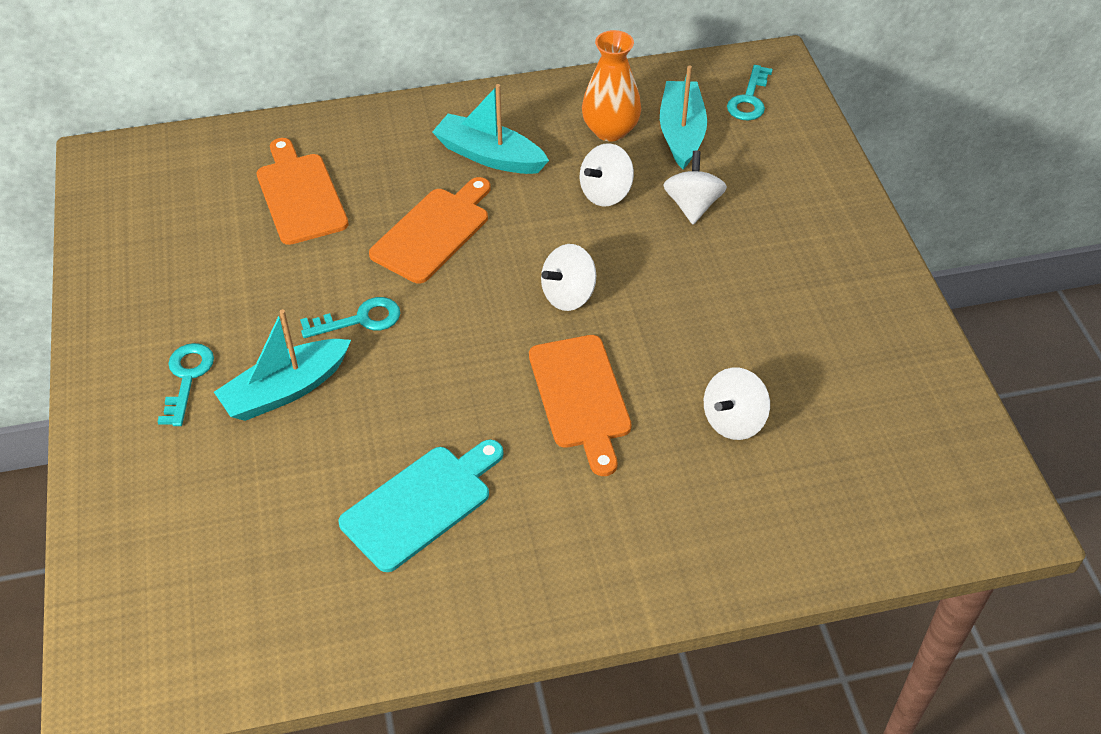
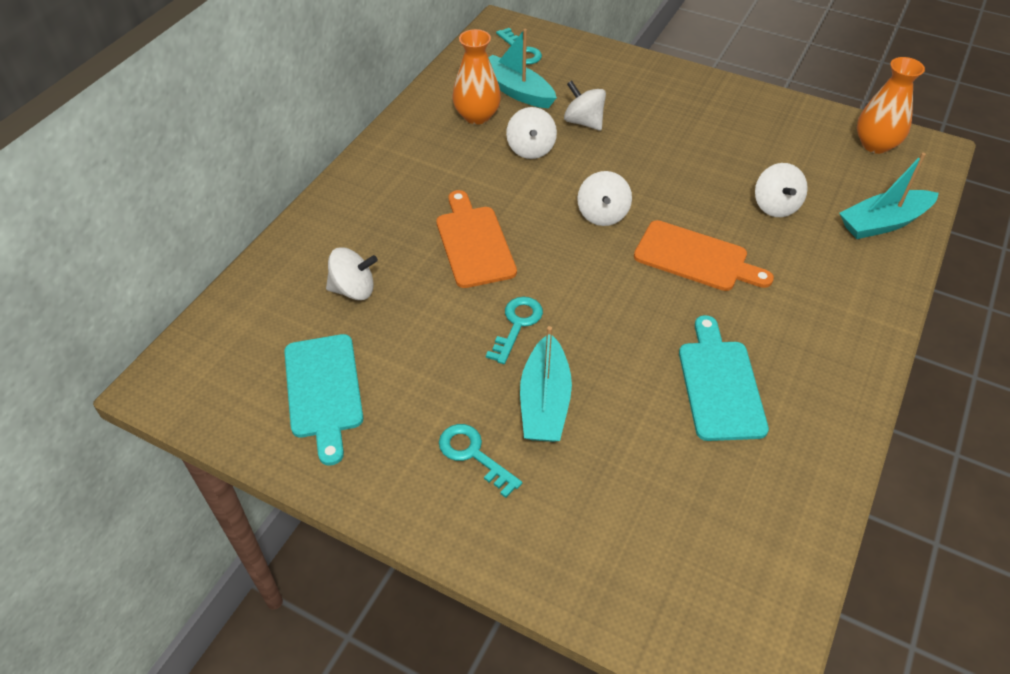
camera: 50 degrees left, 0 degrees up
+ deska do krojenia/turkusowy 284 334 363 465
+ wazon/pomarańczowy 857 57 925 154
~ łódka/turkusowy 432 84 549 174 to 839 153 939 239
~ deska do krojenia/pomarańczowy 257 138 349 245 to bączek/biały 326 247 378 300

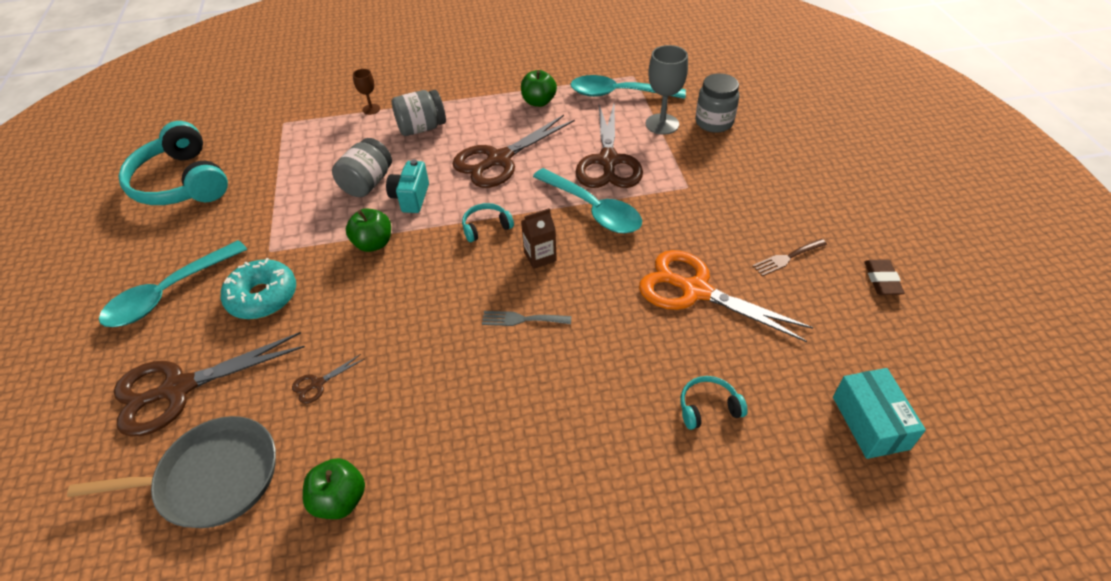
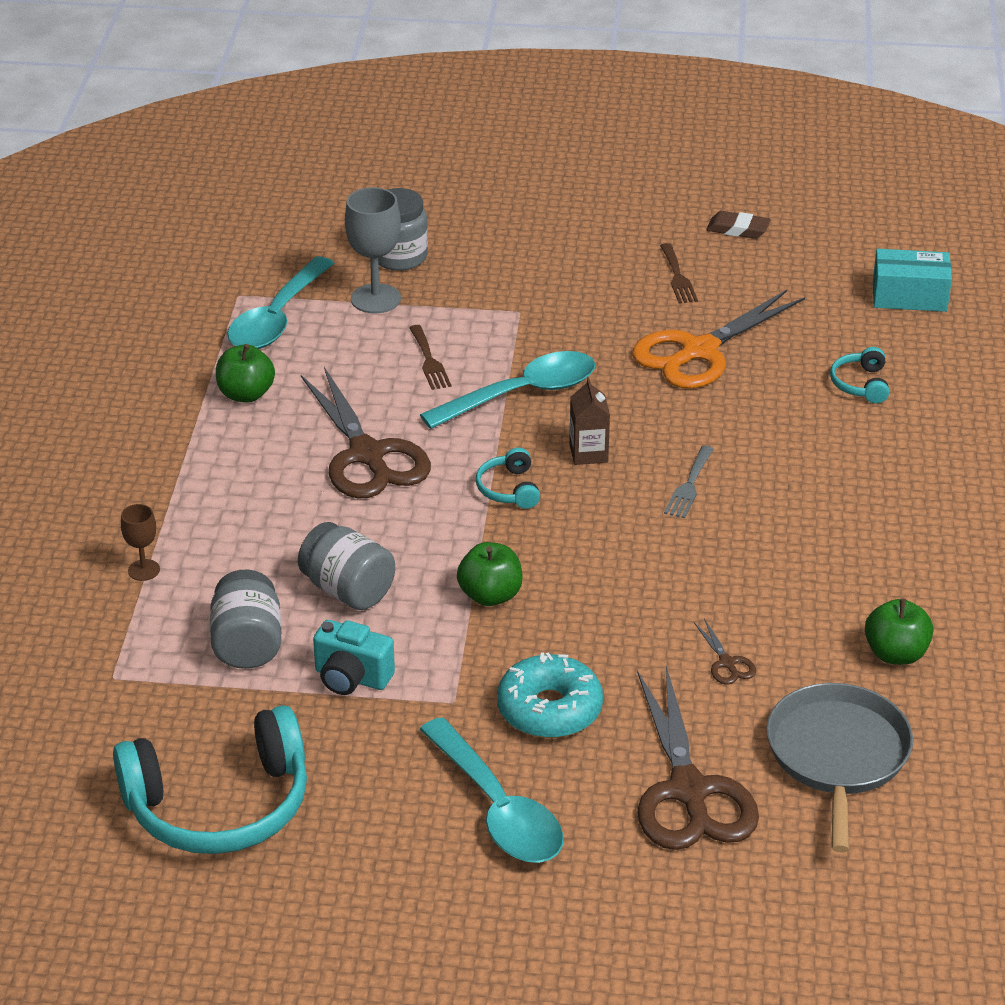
camera: 75 degrees left, 10 degrees down
~ aparat fotograficzny/turkusowy 386 159 429 213 to 313 620 395 695
~ słoik/szary 392 90 446 136 to 210 569 281 669
~ nożyczki/brązowy 576 104 643 188 to widelec/brązowy 409 325 451 390

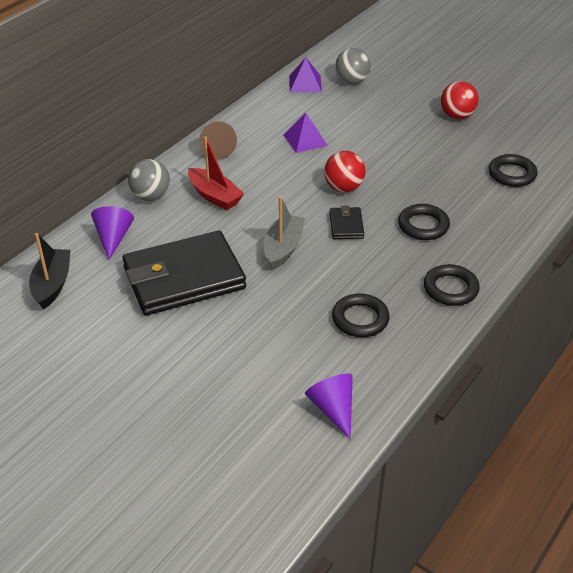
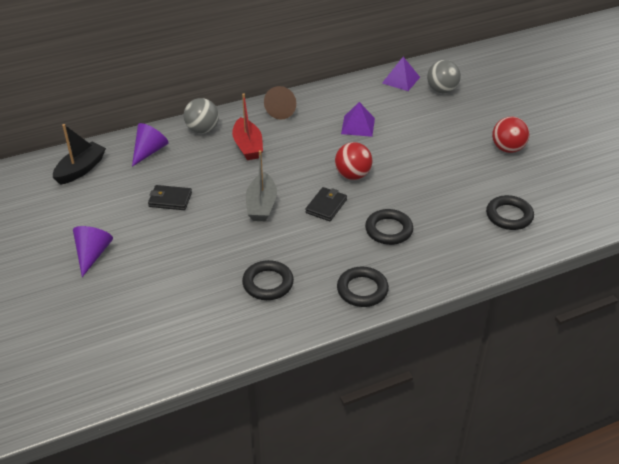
camera: 30 degrees right, 0 degrees up
~ stożek/fioletowy 305 374 353 439 to 73 226 113 277
~ łódka/szary 264 196 305 270 = 246 150 277 221 135 degrees clockwise
~ portfel/czarny 122 231 246 315 = 148 185 192 210 x0.43

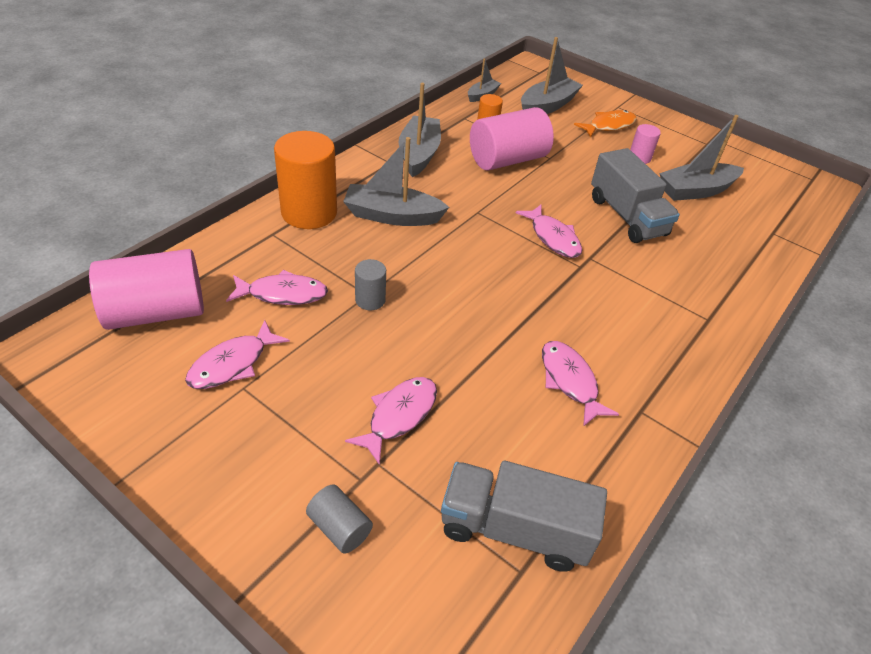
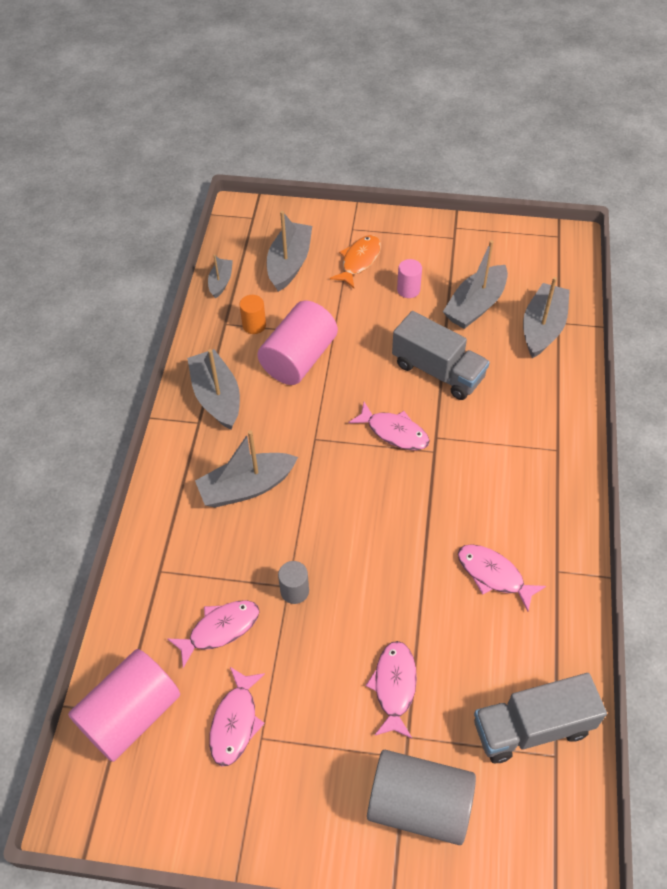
camera: 25 degrees left, 10 degrees up
- walec/pomarańczowy 274 131 337 229
+ łódka/szary 523 277 570 358
~ walec/szary 306 484 373 554 = 367 750 476 845 x2.07

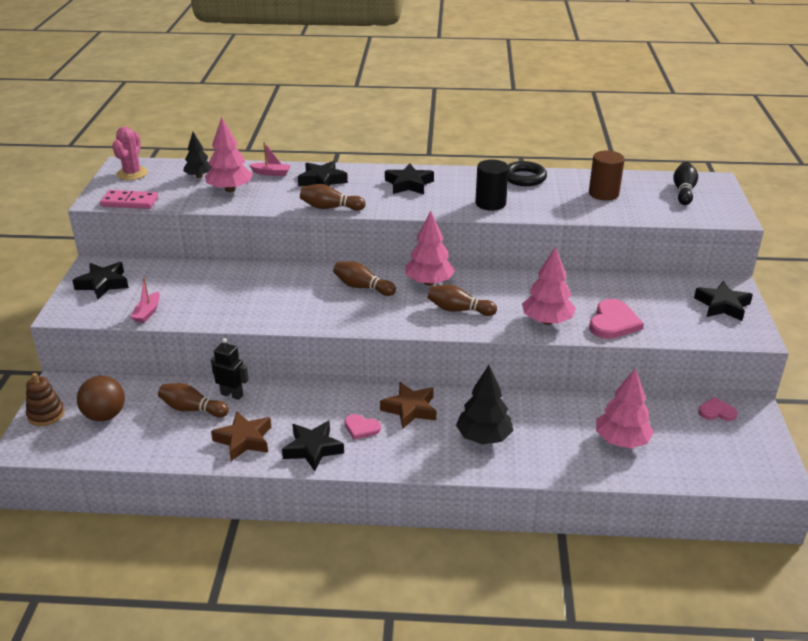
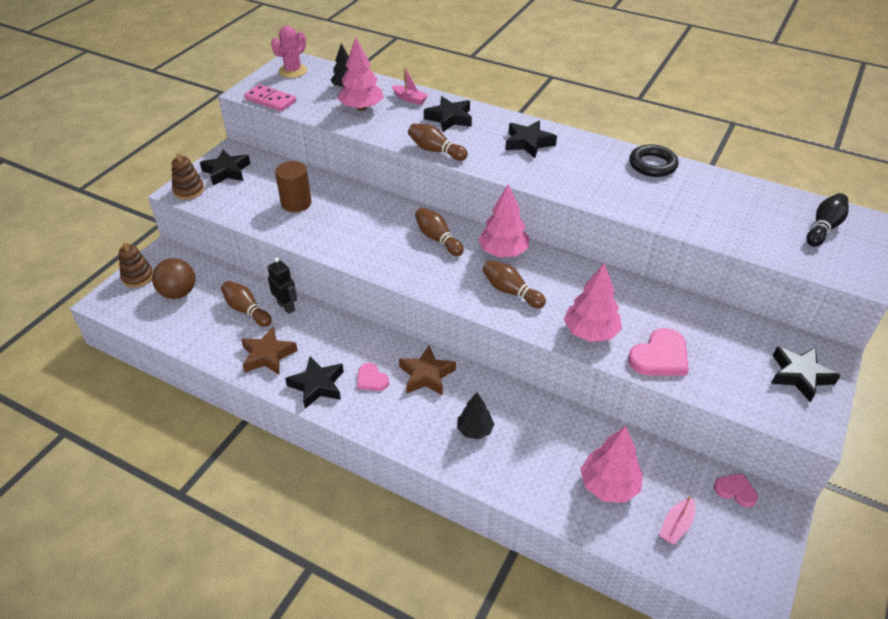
camera: 25 degrees right, 10 degrees up
- walec/czarny 475 160 509 211
+ zabawka nakładanka/brązowy 172 152 204 200
~ łódka/różowy 130 278 160 323 to 659 496 695 545
~ walec/brązowy 589 151 625 201 to 275 161 312 212
~ drzewko/czarny 456 365 513 445 = 457 392 495 439 x0.65

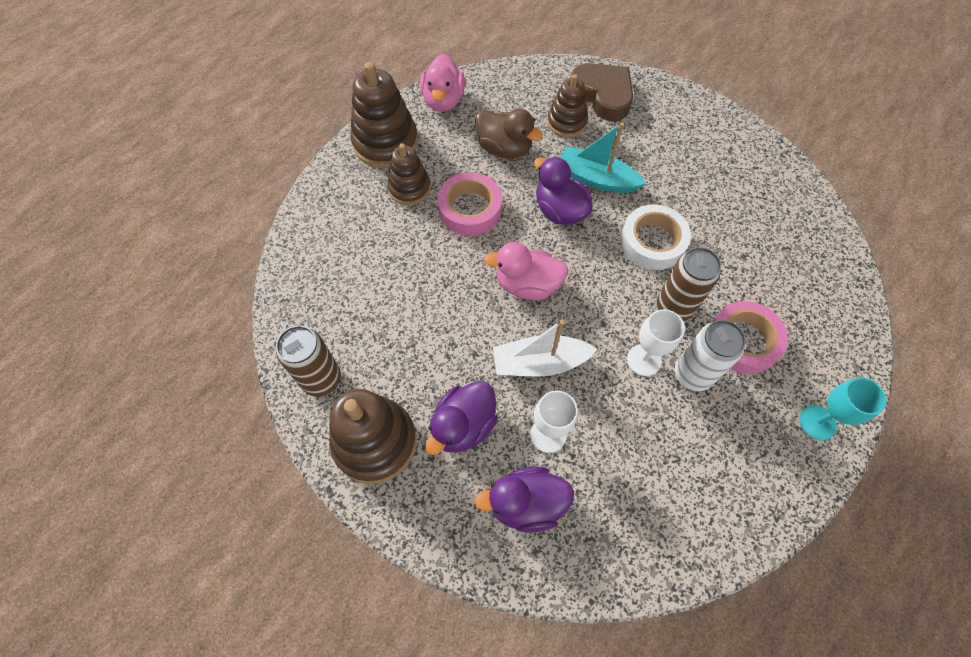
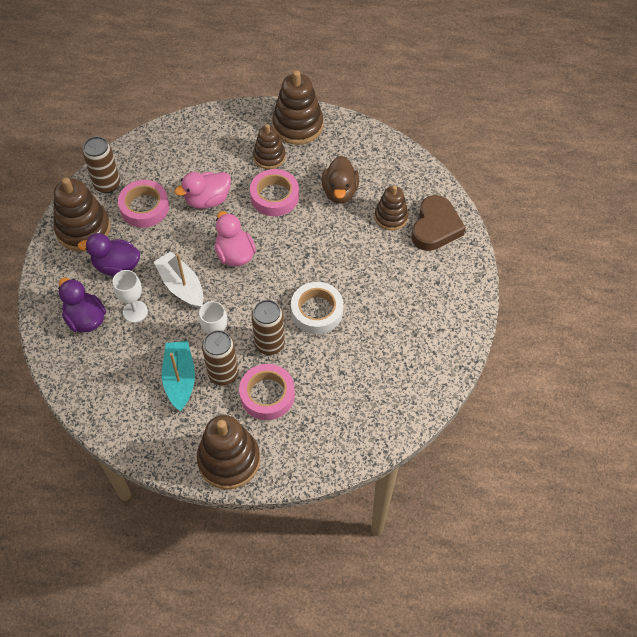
camera: 60 degrees right, 5 degrees down
- kaczka/fioletowy 534 157 593 225
+ taśma klejąca/różowy 118 180 169 228
~ kaczka/różowy 420 54 465 112 to 175 172 231 209
~ łódka/turkusowy 560 122 646 193 to 162 341 195 411
~ kielich/turkusowy 799 377 886 440 to zabawka nakładanka/brązowy 197 415 260 489
~ puszka/biały 675 320 746 391 to puszka/brązowy 202 330 238 385

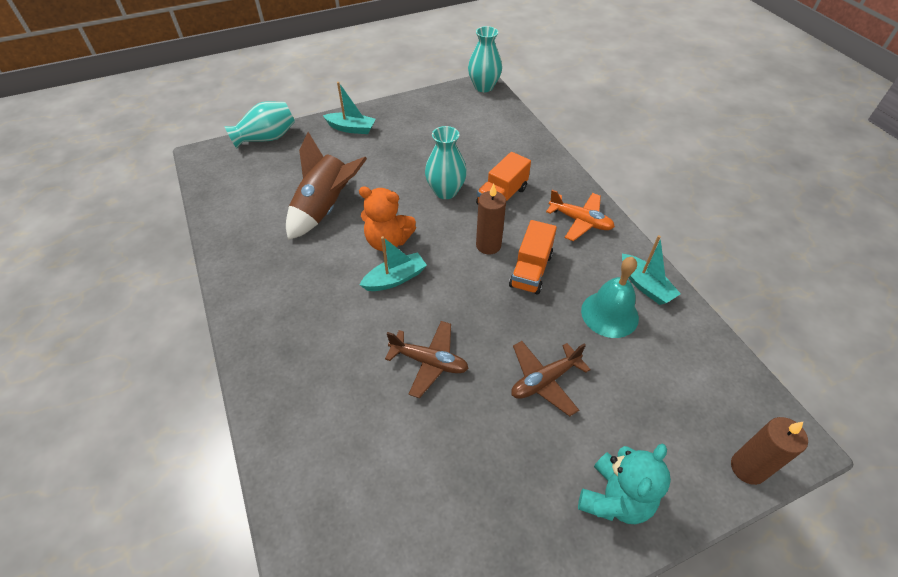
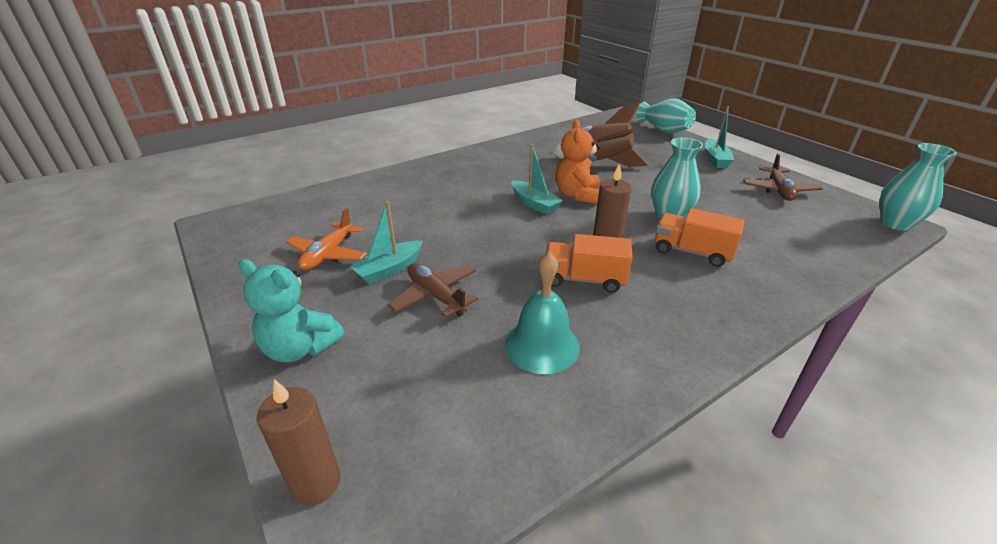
camera: 80 degrees right, 15 degrees down
~ samolot/brązowy 385 321 469 398 to 743 153 823 201
~ samolot/pomarańczowy 546 190 615 241 to 286 208 367 270
~ łódka/turkusowy 622 235 681 305 to 350 201 423 284

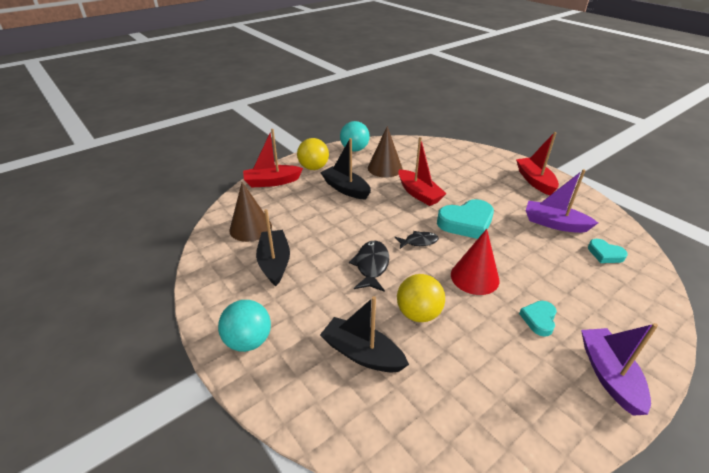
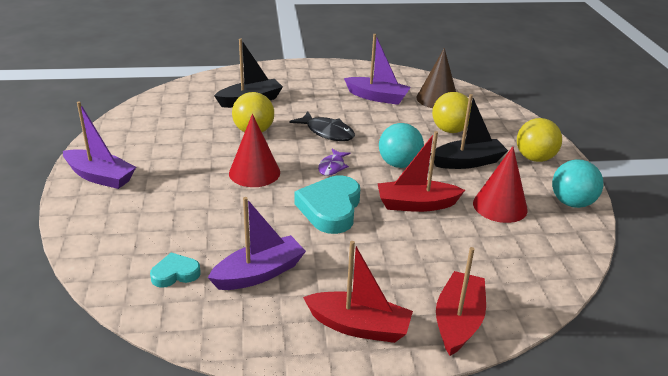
camera: 120 degrees right, 5 degrees down
- serce/turkusowy 519 301 557 337
+ piłka/żółty 432 92 472 133
~ piłka/turkusowy 218 300 271 352 to 379 123 424 168
~ łódka/czerwony 243 129 303 187 to 436 247 486 356
~ łódka/czarny 256 209 290 286 to łódka/fioletowy 344 34 411 105
~ stożek/brązowy 368 126 403 178 to stożek/czerwony 473 147 528 223
~ ryba/czarny 395 231 439 249 to ryba/fioletowy 318 149 350 176

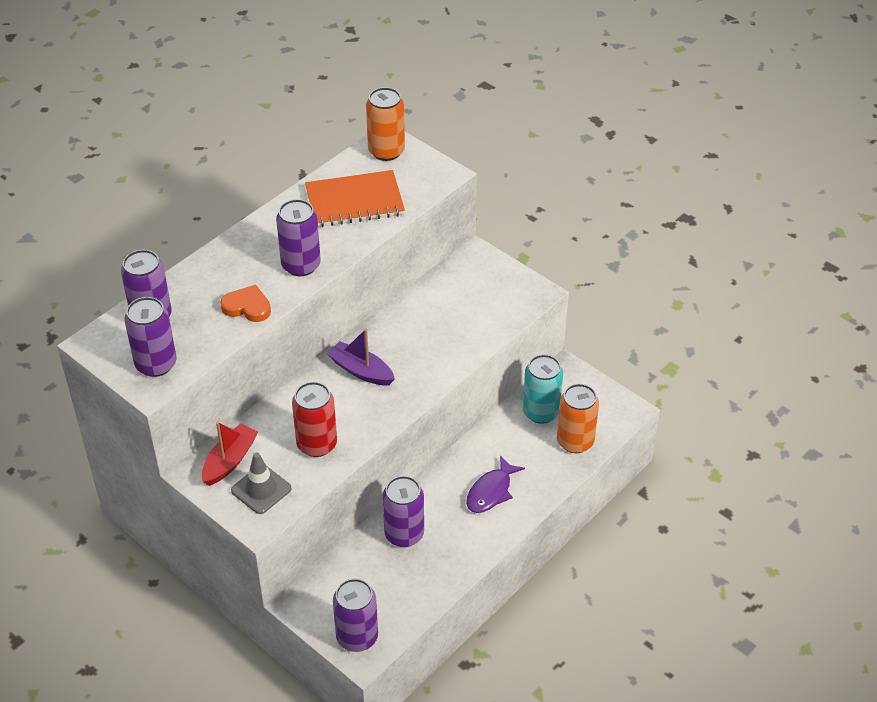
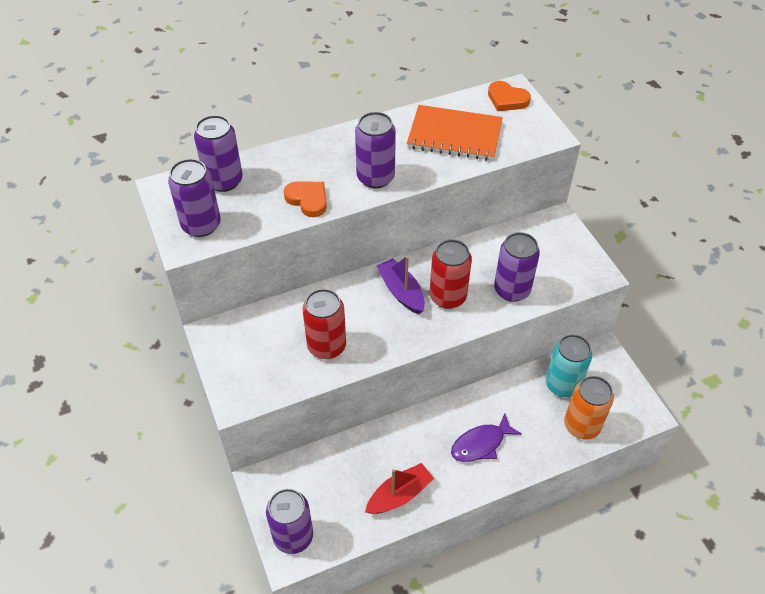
camera: 25 degrees right, 5 degrees up
- pachołek/szary 231 452 292 514
+ puszka/czerwony 430 239 472 309
~ łódka/czerwony 202 422 258 486 to 365 463 434 514
~ puszka/fioletowy 383 476 424 547 to 494 232 540 302
~ puszka/pomarańczowy 366 87 405 161 to serce/pomarańczowy 488 81 531 111

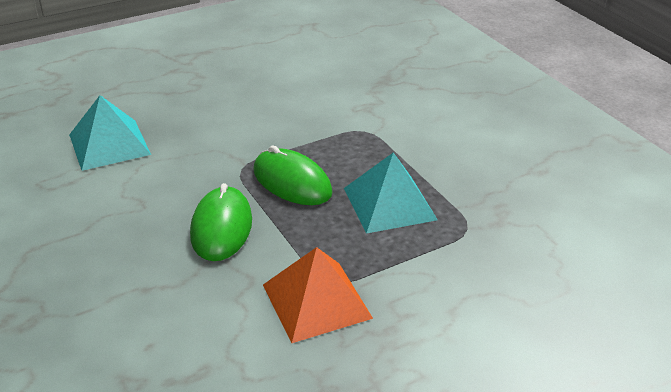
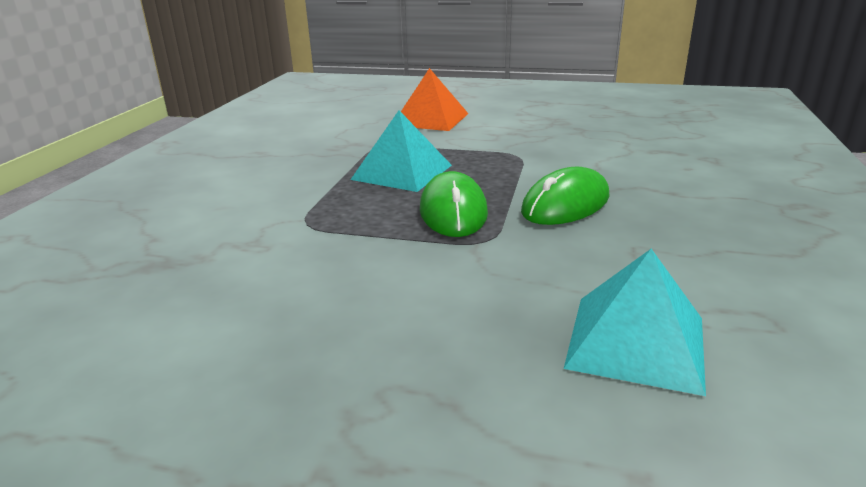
camera: 135 degrees left, 10 degrees down
~ piramida/pomarańczowy 263 247 373 343 to 401 68 468 131

